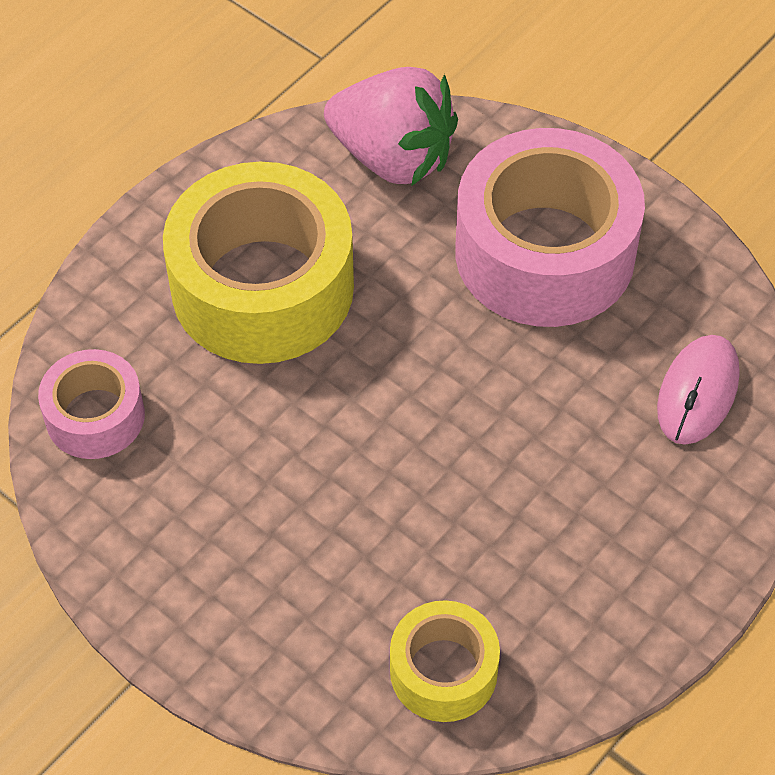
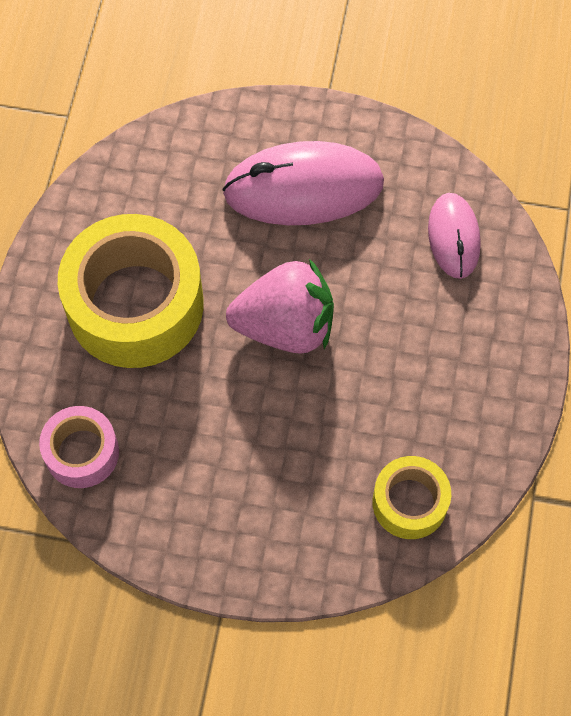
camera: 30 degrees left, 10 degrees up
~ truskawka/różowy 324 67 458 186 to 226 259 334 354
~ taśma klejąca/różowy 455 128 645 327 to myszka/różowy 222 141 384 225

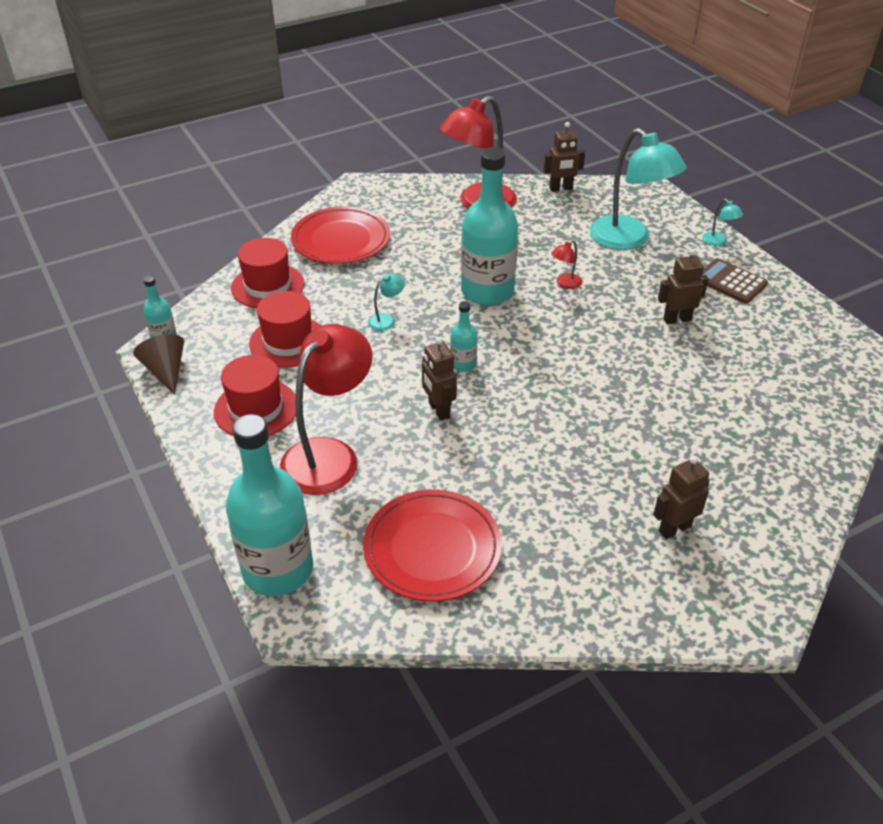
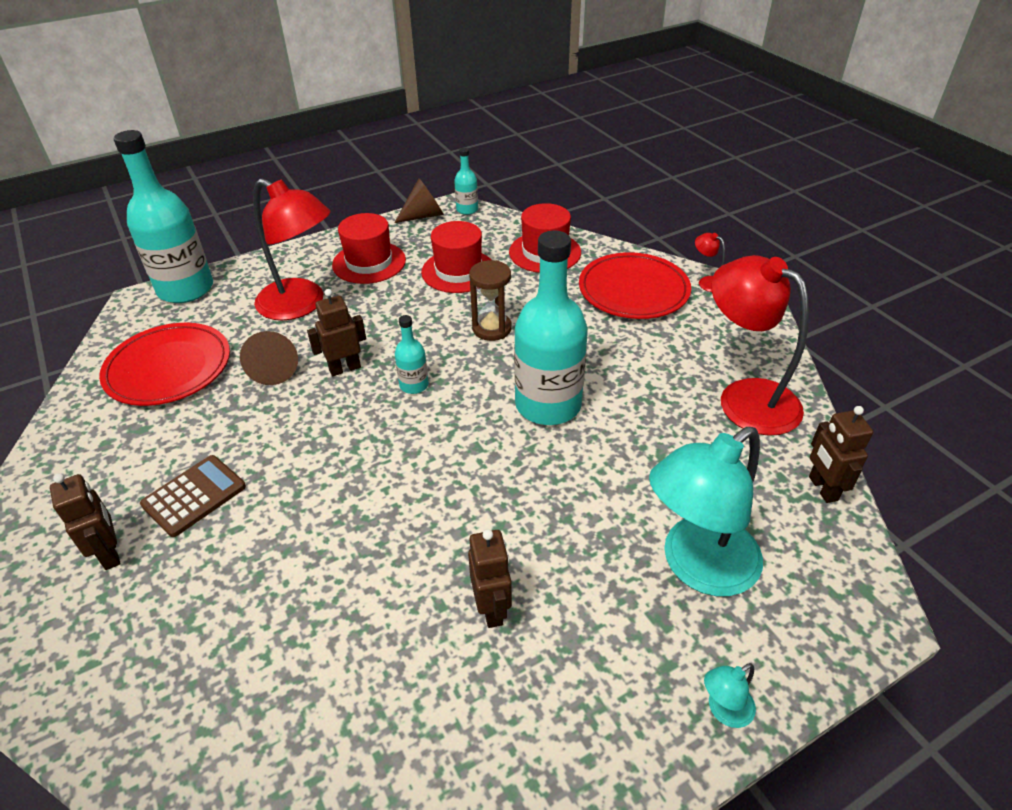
camera: 90 degrees right, 0 degrees up
+ stożek/brązowy 240 331 298 385
~ lampka/czerwony 551 240 582 289 to 695 233 725 292
~ kalkulator/brązowy 702 258 768 304 to 140 455 246 537
~ lampka/turkusowy 368 274 405 331 to klepsydra/brązowy 469 260 512 341

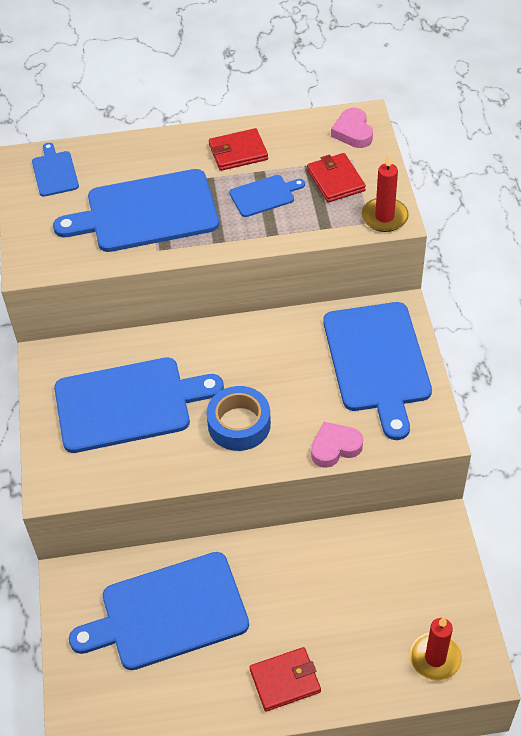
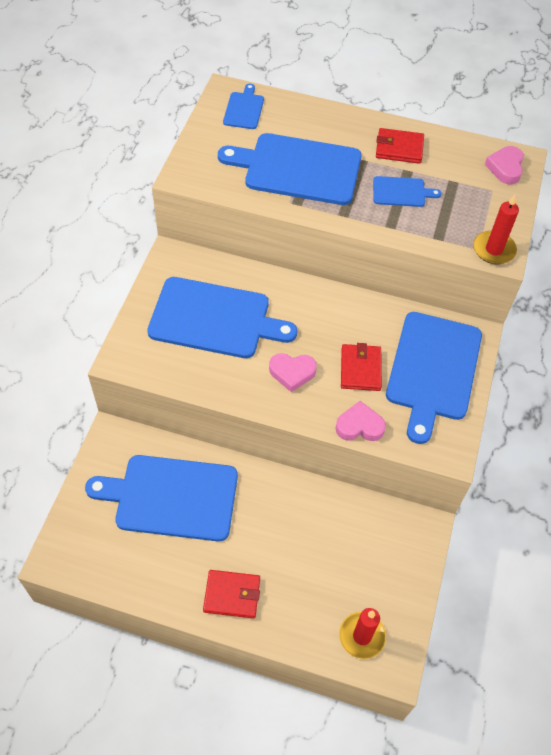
camera: 20 degrees right, 5 degrees up
~ portfel/czerwony 307 153 366 203 to 341 343 382 391
~ taśma klejąca/niebieski 206 386 271 451 to serce/różowy 269 353 317 392

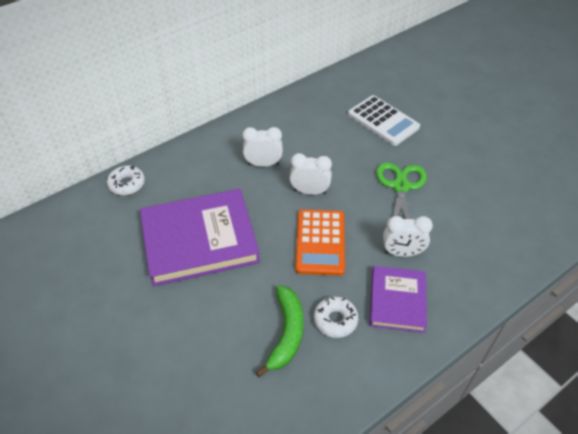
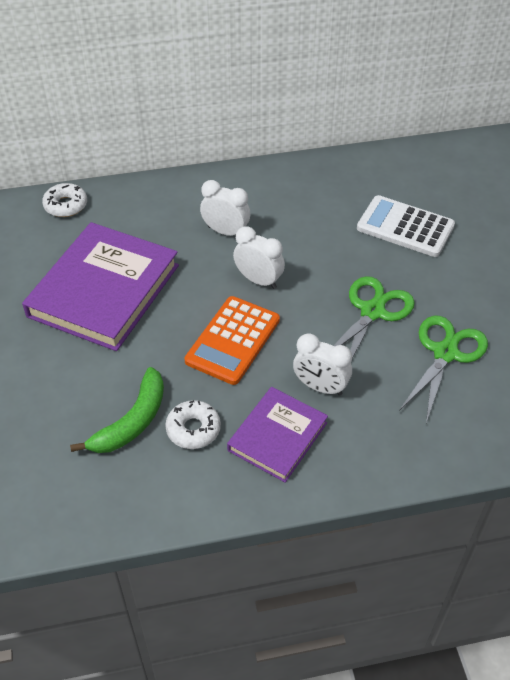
camera: 25 degrees right, 0 degrees up
+ nożyczki/zielony 399 316 488 423
~ książka/fioletowy 140 189 260 286 = 22 222 179 351 75 degrees counterclockwise
~ kalkulator/biały 348 95 420 146 = 357 195 455 257 135 degrees clockwise

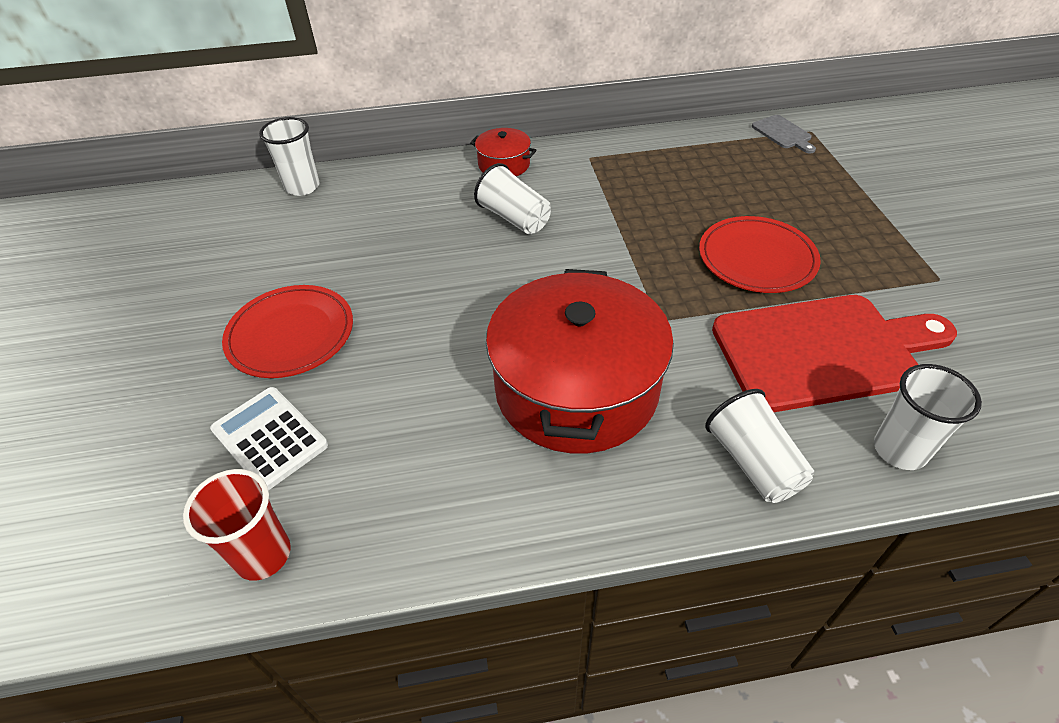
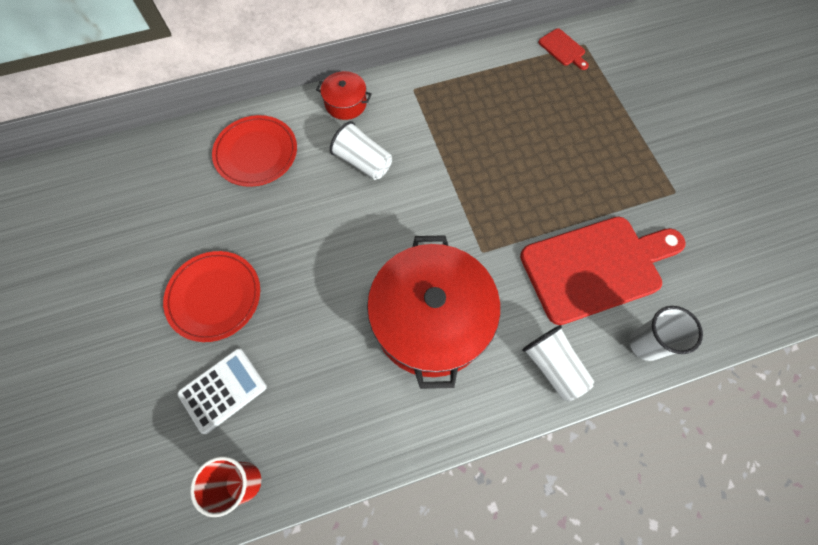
camera: 10 degrees left, 20 degrees up
- szklanka/biały 259 117 320 196
~ talerz/czerwony 699 216 821 293 to 212 115 297 187
~ deska do krojenia/szary 752 115 816 154 to deska do krojenia/czerwony 538 28 589 70
~ kalkulator/biały 210 387 328 490 = 177 348 267 434 105 degrees clockwise

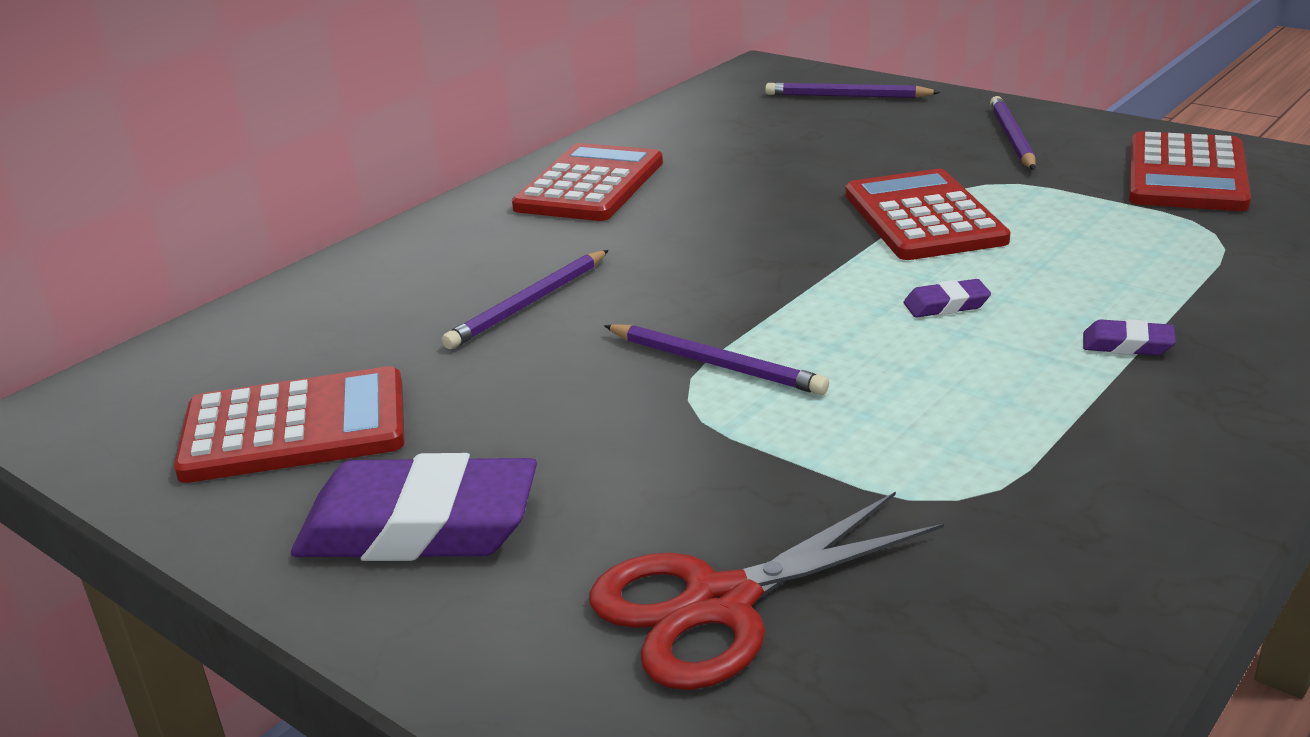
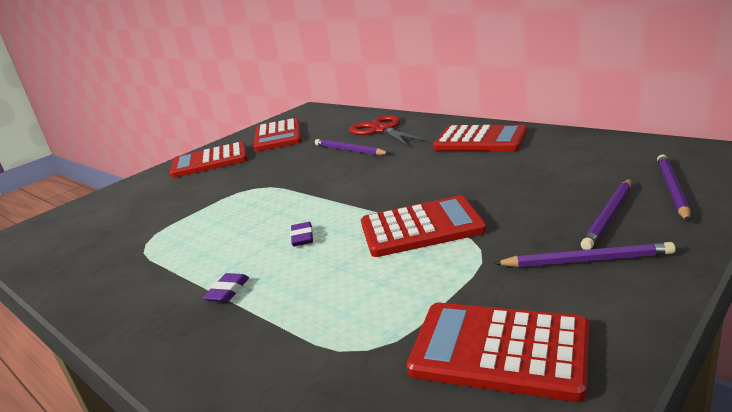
camera: 95 degrees right, 5 degrees down
~ nożyczki/czerwony 589 491 944 690 to 349 115 429 147
~ ołówek/fioletowy 604 324 829 395 to 581 179 631 250
~ gumka do mazania/fioletowy 291 453 537 561 to kalkulator/czerwony 170 142 248 178

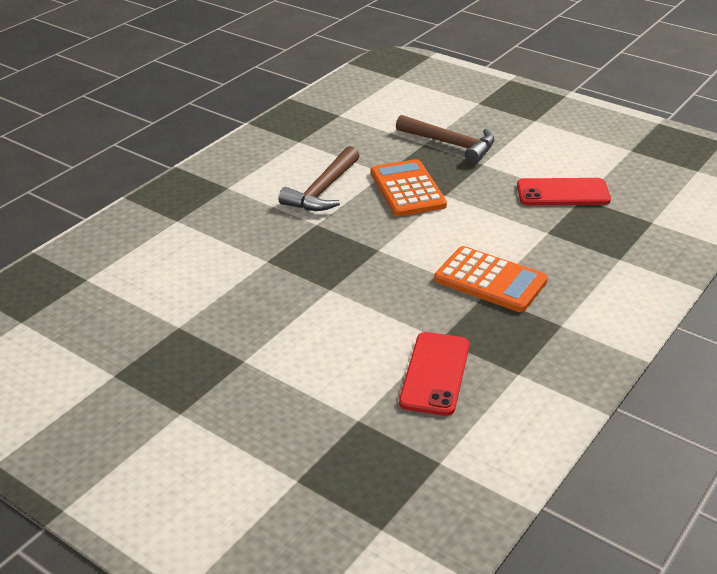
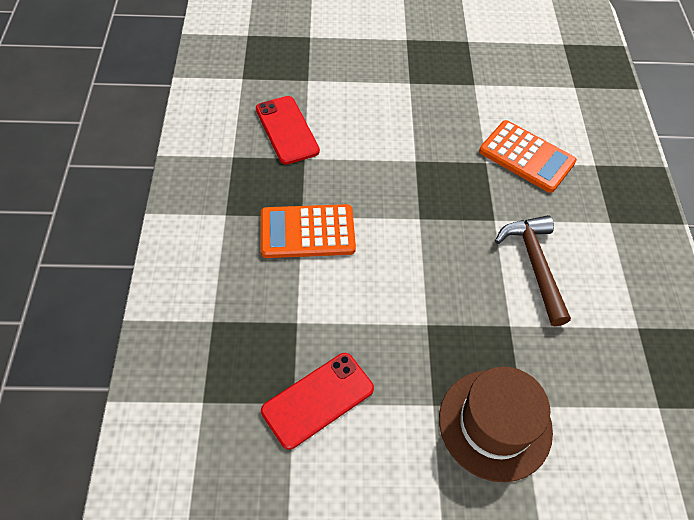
camera: 140 degrees right, 20 degrees up
~ kalkulator/pomarańczowy 371 159 447 217 to 479 120 577 193
~ młotek/brązowy 396 115 495 164 to kapelusz/brązowy 439 367 553 482

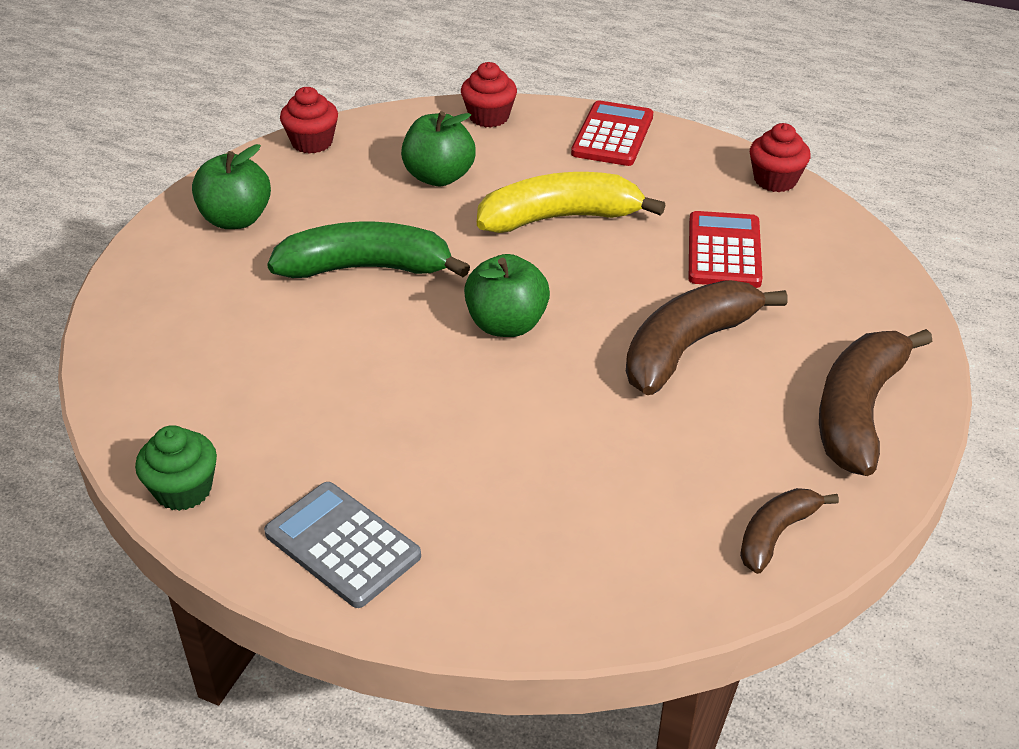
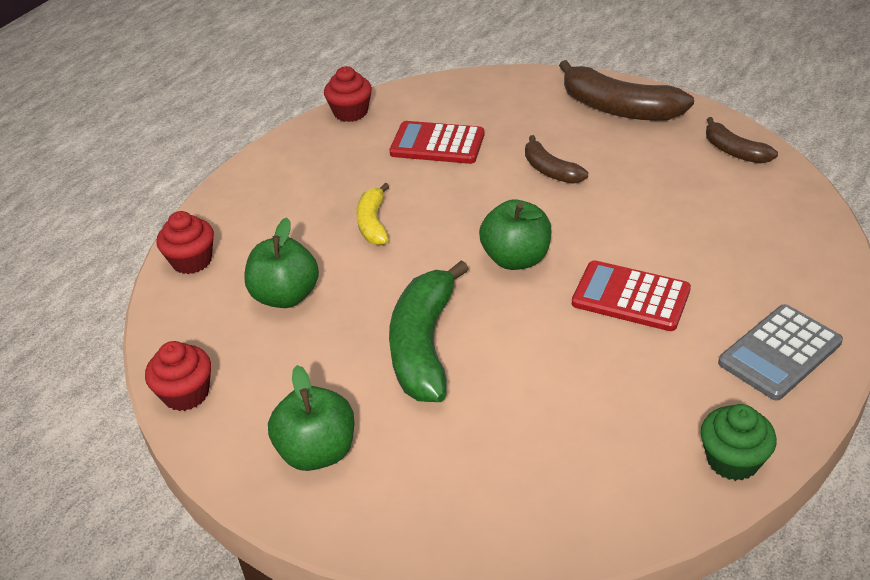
camera: 80 degrees left, 0 degrees up
~ kalkulator/czerwony 571 100 653 166 to 572 260 691 331
~ banan/żółty 477 172 665 233 = 356 183 389 245 x0.56
~ banan/brązowy 626 280 788 395 = 525 135 588 184 x0.56

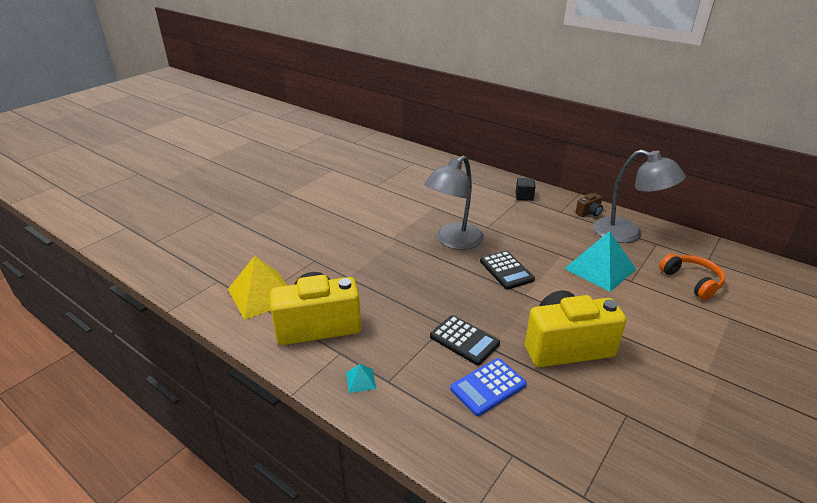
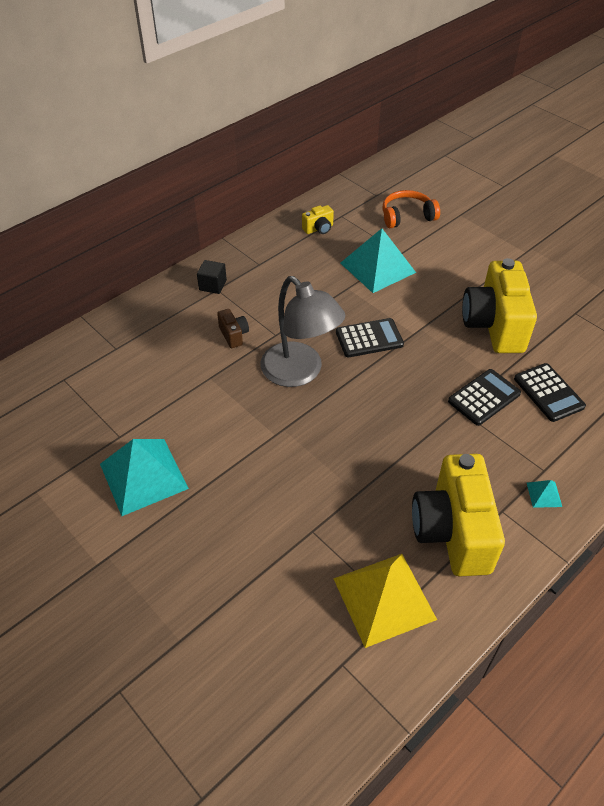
camera: 80 degrees left, 15 degrees up
+ piramida/turkusowy 100 439 189 516
~ aparat fotograficzny/brązowy 575 193 603 217 to 217 309 249 348
~ lampka/szary 593 150 686 243 to aparat fotograficzny/żółty 302 205 334 234
~ kalkulator/niebieski 450 358 527 416 to kalkulator/czarny 514 363 586 422

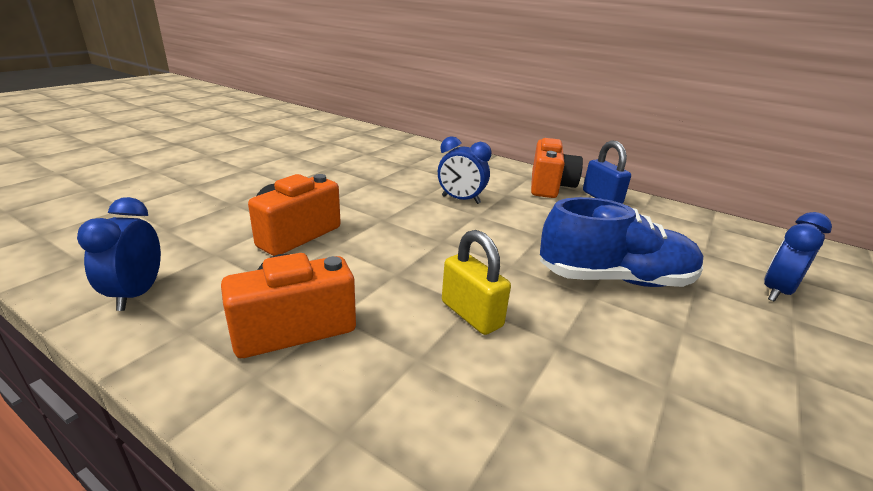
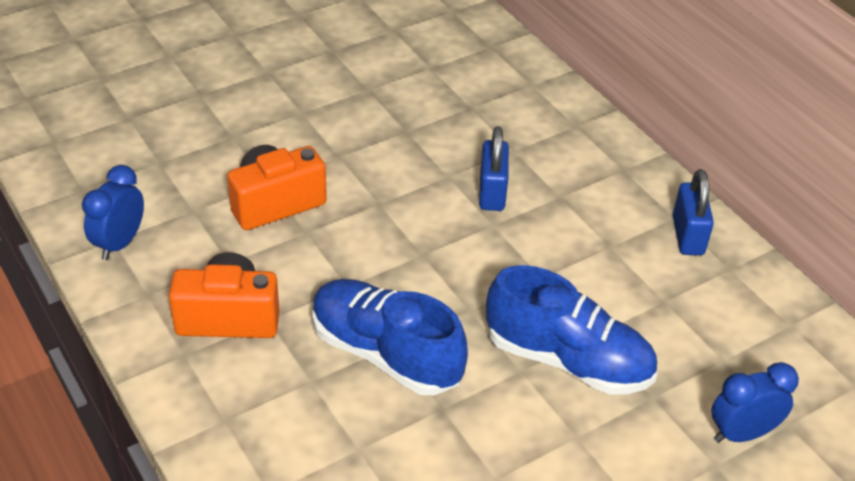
camera: 25 degrees right, 15 degrees up
- aparat fotograficzny/pomarańczowy 531 138 583 198
~ budzik/niebieski 438 137 492 204 to kłódka/niebieski 479 126 509 211
~ kłódka/żółty 442 230 511 335 to but/niebieski 312 279 468 395

